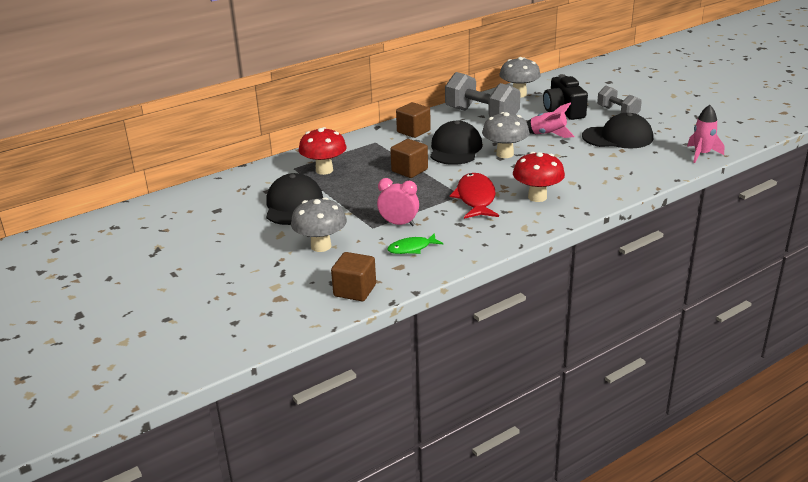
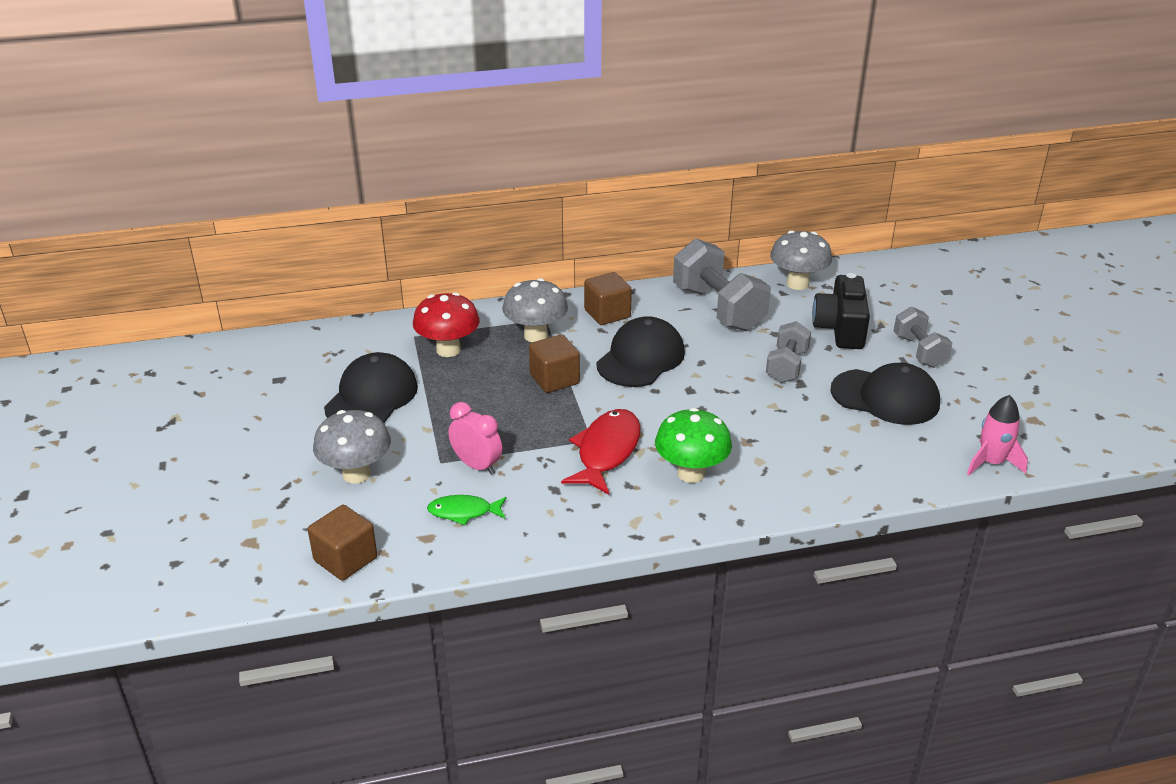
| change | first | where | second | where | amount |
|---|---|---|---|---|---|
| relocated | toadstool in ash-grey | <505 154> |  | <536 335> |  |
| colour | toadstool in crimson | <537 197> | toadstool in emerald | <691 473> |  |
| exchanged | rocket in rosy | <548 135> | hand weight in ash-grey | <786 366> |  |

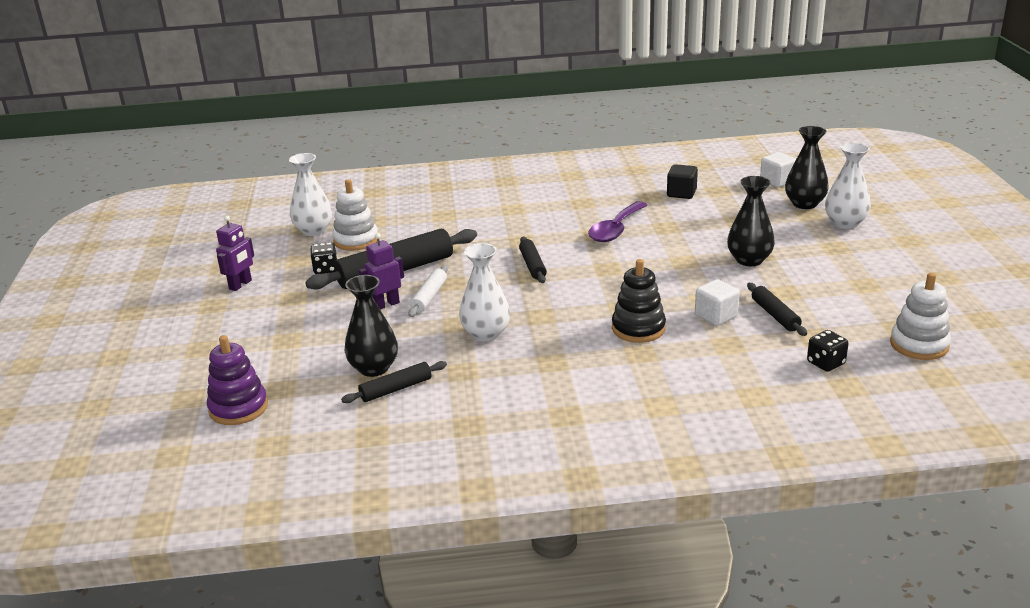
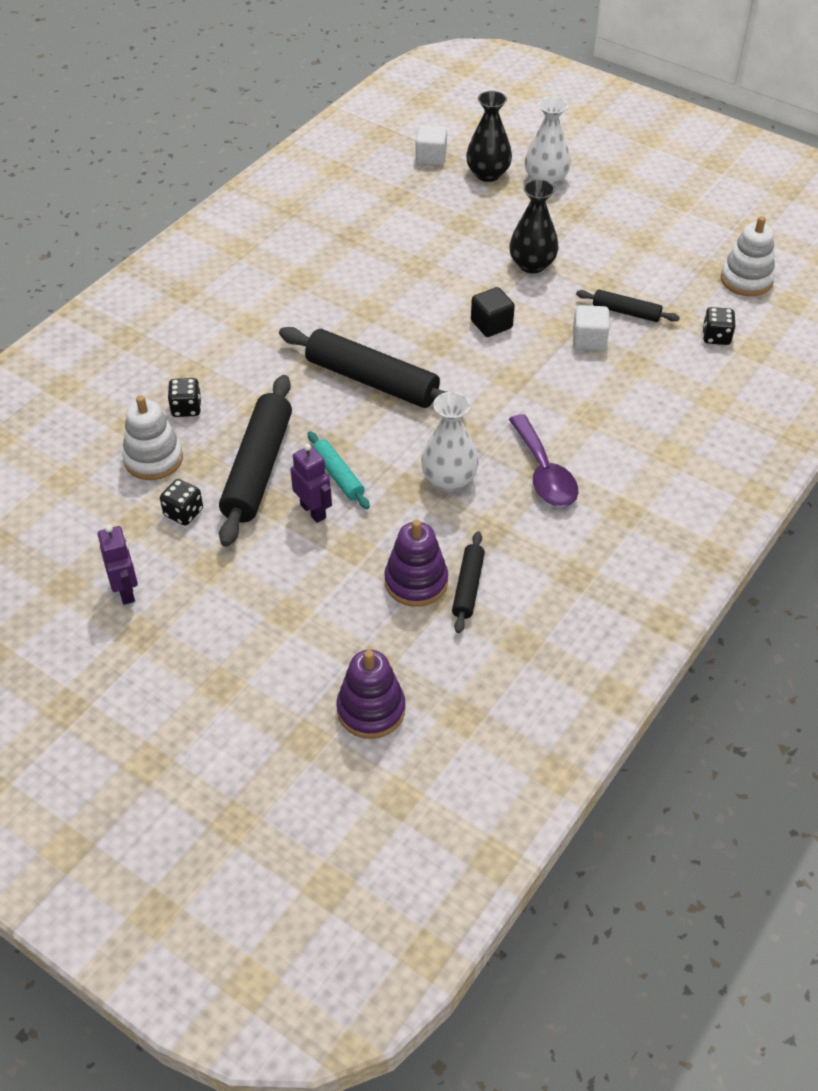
| change | first | where | second | where | amount |
|---|---|---|---|---|---|
| missing | vase in pure white | <313 230> |  |  |  |
| exchanged | vase in black | <374 368> | stacking rings in violet | <416 582> |  |
| spun | robot in violet | <386 304> |  | <313 511> | 135 degrees clockwise |
| colour | dough roller in pure white | <429 297> | dough roller in aqua | <338 475> |  |
| size | dough roller in black | <533 265> |  | <372 380> | x1.94 |
| relocated | tablespoon in violet | <616 229> |  | <544 473> |  |
| missing | stacking rings in black | <638 328> |  |  |  |
| relocated | block in black | <681 193> |  | <491 324> |  |
| appeared |  |  | game die in black | <186 408> |  |

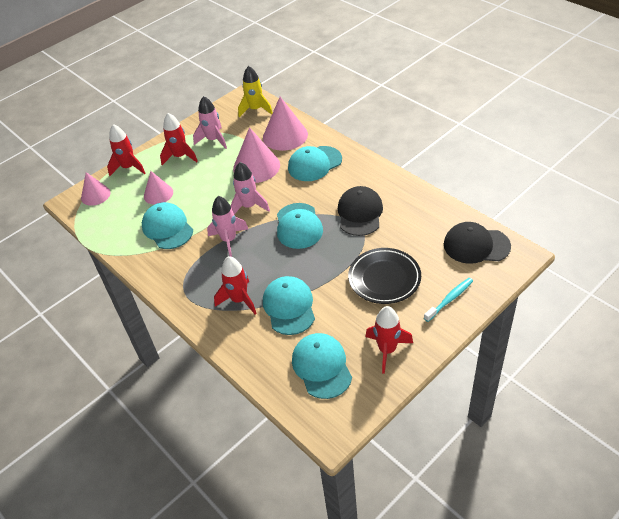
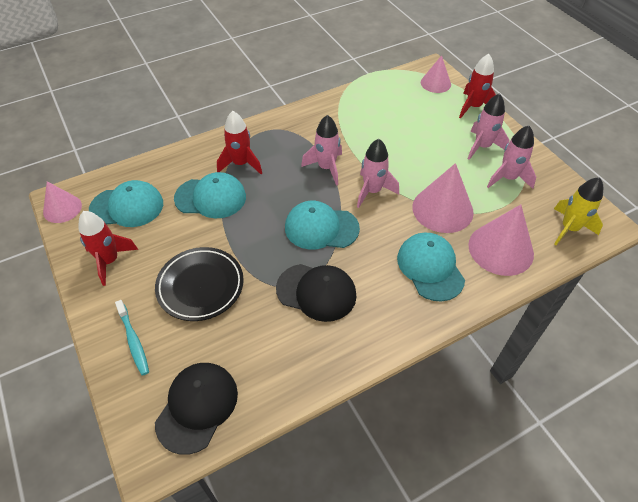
| change | first | where | second | where | amount |
|---|---|---|---|---|---|
| missing | cap in aqua | <167 228> |  |  |  |
| relocated | cone in rosy | <158 194> |  | <62 208> |  |
| colour | rocket in crimson | <180 156> | rocket in rosy | <482 147> |  |

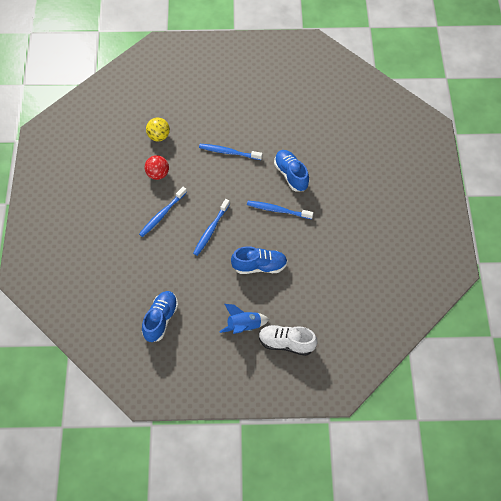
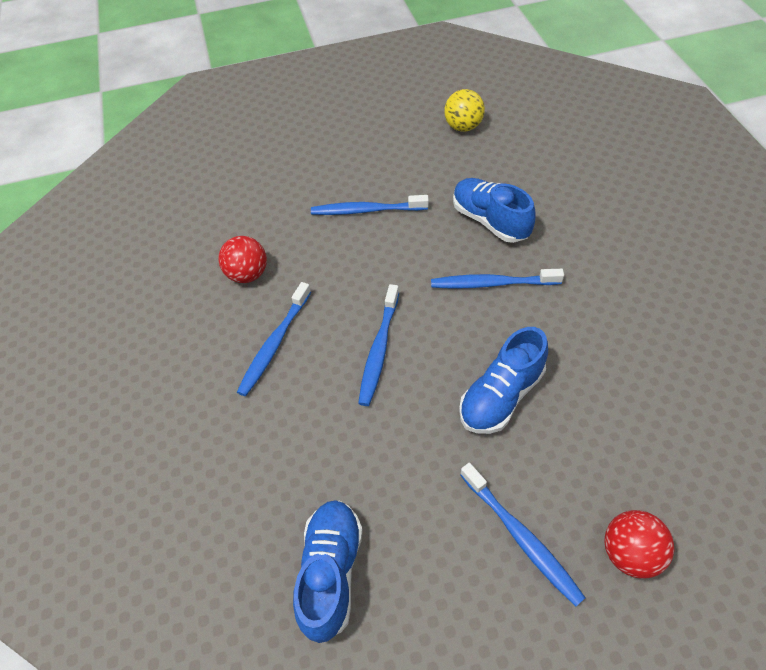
| change | first | where | second | where | amount |
|---|---|---|---|---|---|
| relocated | play ball in yellow | <158 136> |  | <463 127> |  |
| exchanged | rocket in cobalt | <244 326> | dental brush in cobalt | <521 537> |  |
| spun | shoe in cobalt | <259 266> |  | <501 396> | 150 degrees clockwise |
| exchanged | shoe in pure white | <286 343> | play ball in crimson | <630 553> |  |

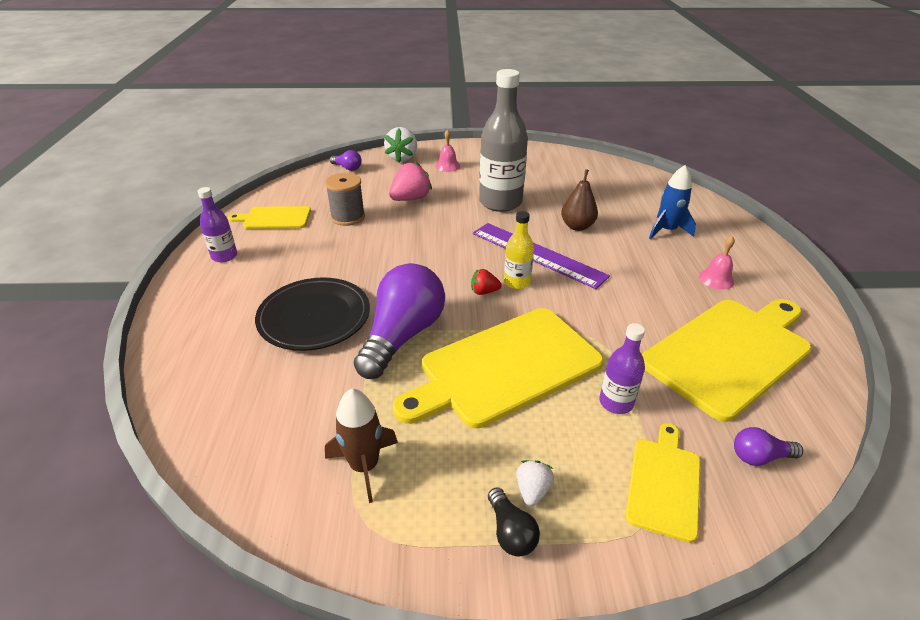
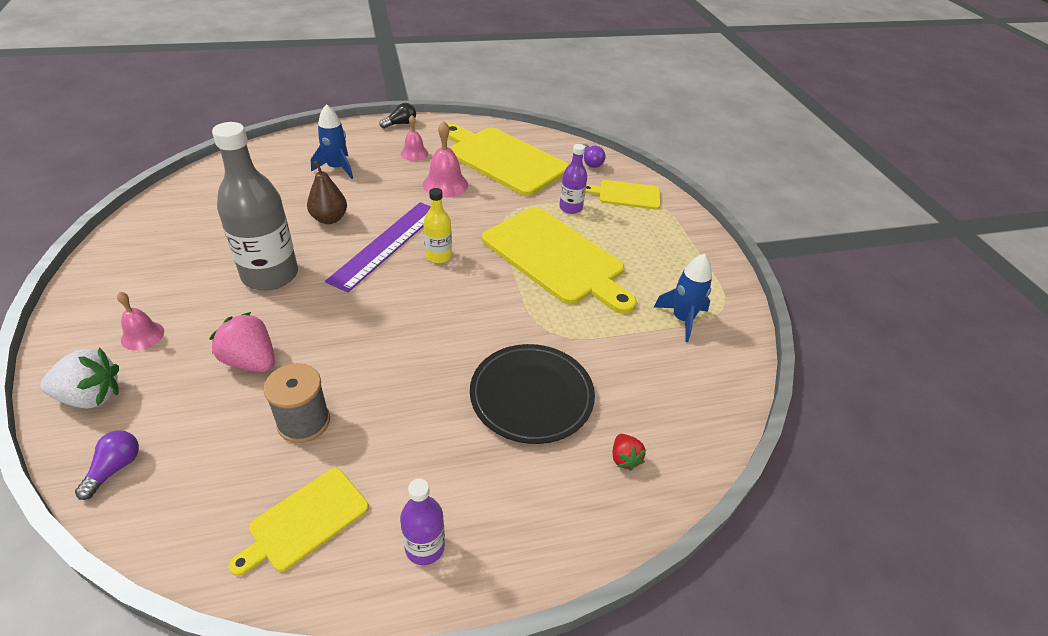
| change | first | where | second | where | amount |
|---|---|---|---|---|---|
| spun | bread board in yellow | <274 218> |  | <305 521> | 60 degrees clockwise |
| colour | rocket in brown | <364 466> | rocket in cobalt | <682 319> |  |
| missing | lightbulb in violet | <402 335> |  |  |  |
| relocated | toy strawberry in crimson | <484 292> |  | <624 458> |  |
| relocated | lightbulb in black | <510 532> |  | <400 124> |  |
| missing | toy strawberry in pure white | <532 490> |  |  |  |
| appeared |  |  | hand bell in rosy | <445 184> |  |

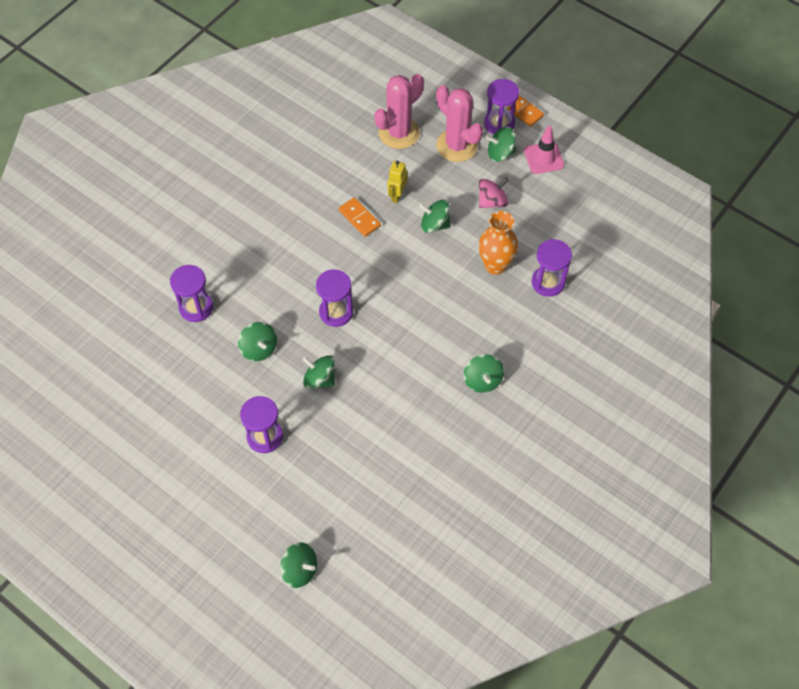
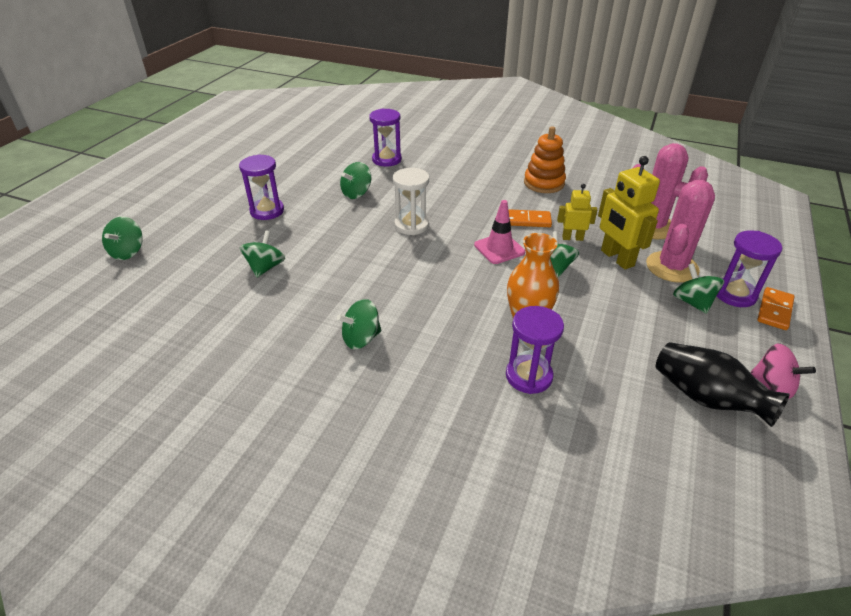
| change | first | where | second | where | amount |
|---|---|---|---|---|---|
| relocated | toy top in emerald | <320 379> |  | <265 267> |  |
| colour | sand timer in violet | <336 312> | sand timer in pure white | <411 225> |  |
| spun | domino in orange-coloured | <359 218> |  | <527 220> | 60 degrees clockwise |
| relocated | toy top in rosy | <492 201> |  | <772 386> |  |
| relocated | road cone in rosy | <543 158> |  | <499 249> |  |
| appeared |  |  | stacking rings in orange-coloured | <544 183> |  |
| appeared |  |  | robot in yellow | <616 258> |  |
| appeared |  |  | vase in black | <706 398> |  |

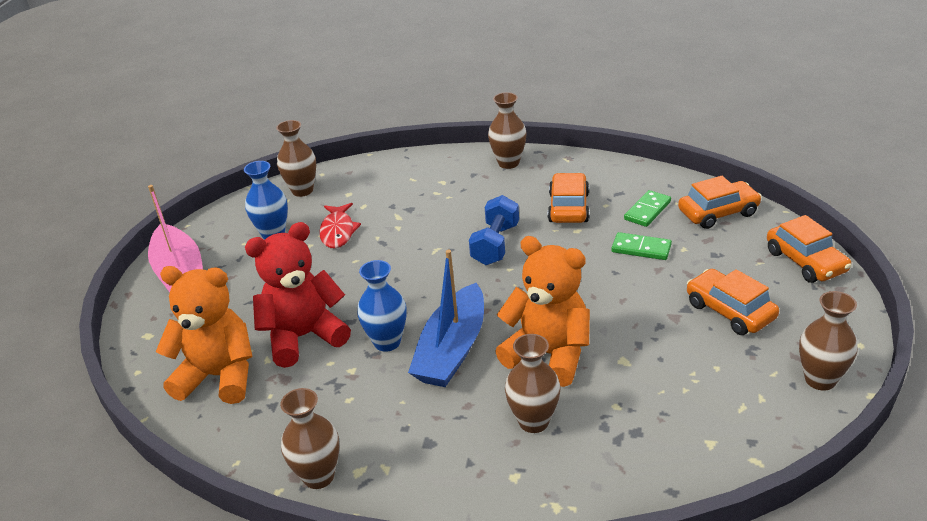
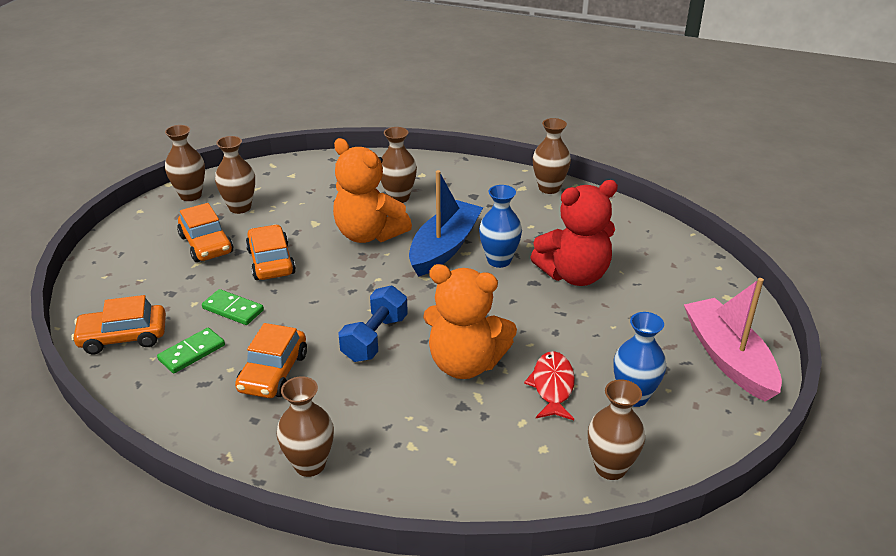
| change | first | where | second | where | amount |
|---|---|---|---|---|---|
| relocated | stuffed bear in orange-coloured | <219 376> |  | <465 363> |  |
| relocated | toy car in orange-coloured | <805 261> |  | <271 262> |  |
| appeared |  |  | vase in brown | <240 207> |  |

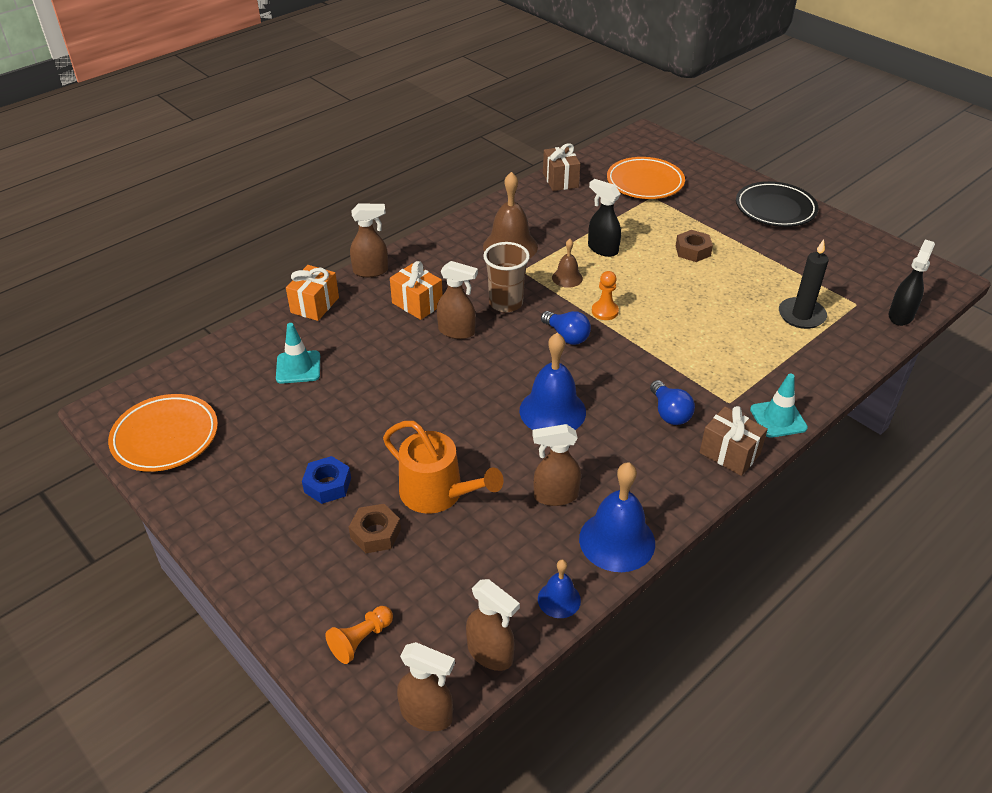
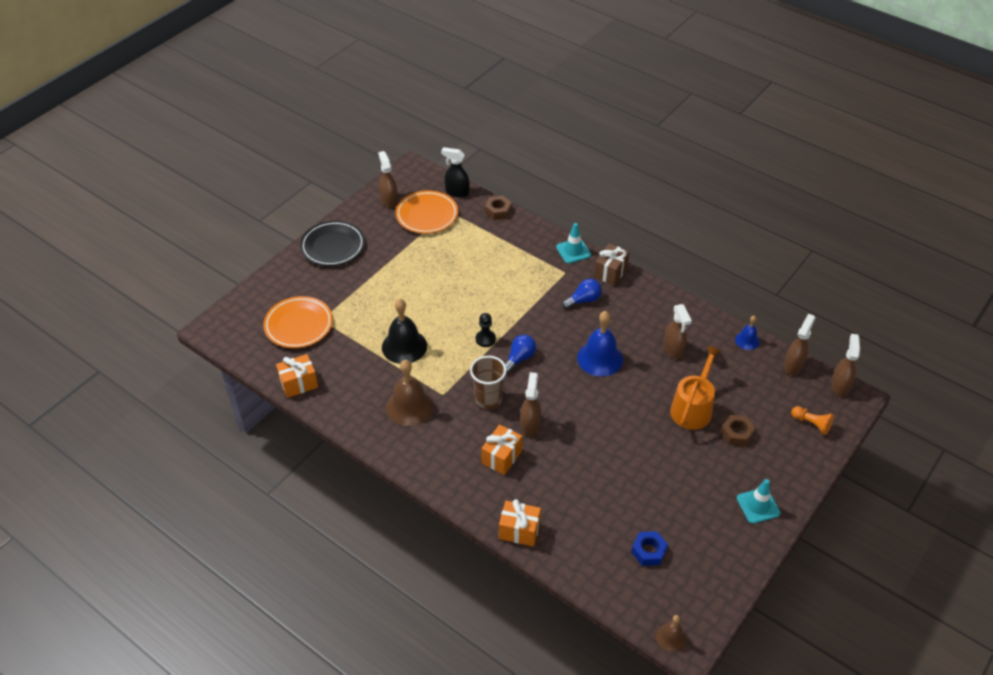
| change | first | where | second | where | amount |
|---|---|---|---|---|---|
| relocated | plate in orange-coloured | <165 437> |  | <427 215> |  |
| relocated | road cone in aqua | <298 367> |  | <758 506> |  |
| relocated | hexagon nut in cobalt | <327 485> |  | <648 551> |  |
| relocated | sprayer in brown | <371 271> |  | <389 200> |  |
| colour | present in brown | <560 180> | present in orange-coloured | <299 383> |  |
| relocated | hand bell in brown | <567 278> |  | <671 637> |  |
| missing | hand bell in cobalt | <617 540> |  |  |  |
| exchanged | sprayer in black | <602 249> | hand bell in black | <404 346> |  |
| colour | chess pawn in orange-coloured | <605 311> | chess pawn in black | <485 339> |  |
| relocated | hexagon nut in brown | <692 251> |  | <498 211> |  |
| missing | candle in black | <801 315> |  |  |  |

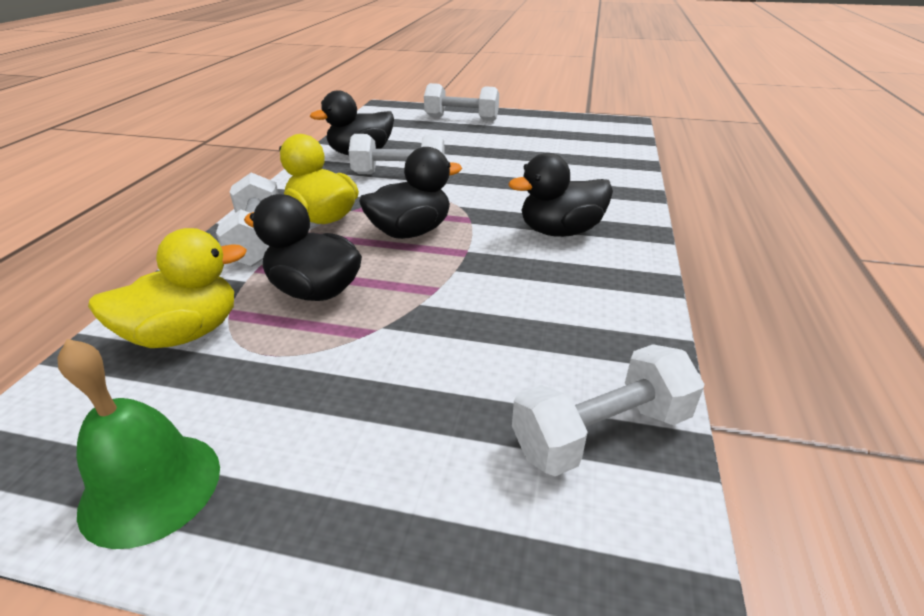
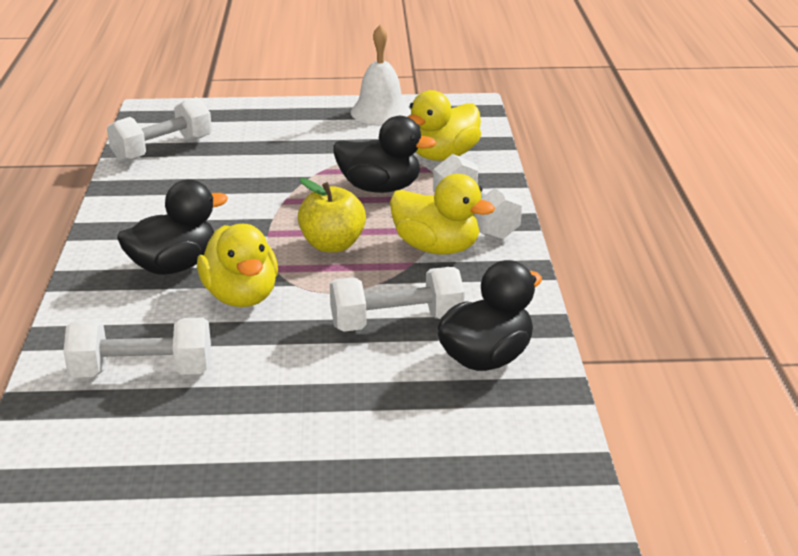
| change | first | where | second | where | amount |
|---|---|---|---|---|---|
| colour | hand bell in emerald | <151 487> | hand bell in pure white | <380 112> |  |
| exchanged | toy duck in black | <410 232> | toy apple in yellow | <332 245> |  |
| relocated | hand weight in pure white | <461 118> |  | <142 372> |  |
| appeared |  |  | toy duck in yellow | <241 296> |  |

